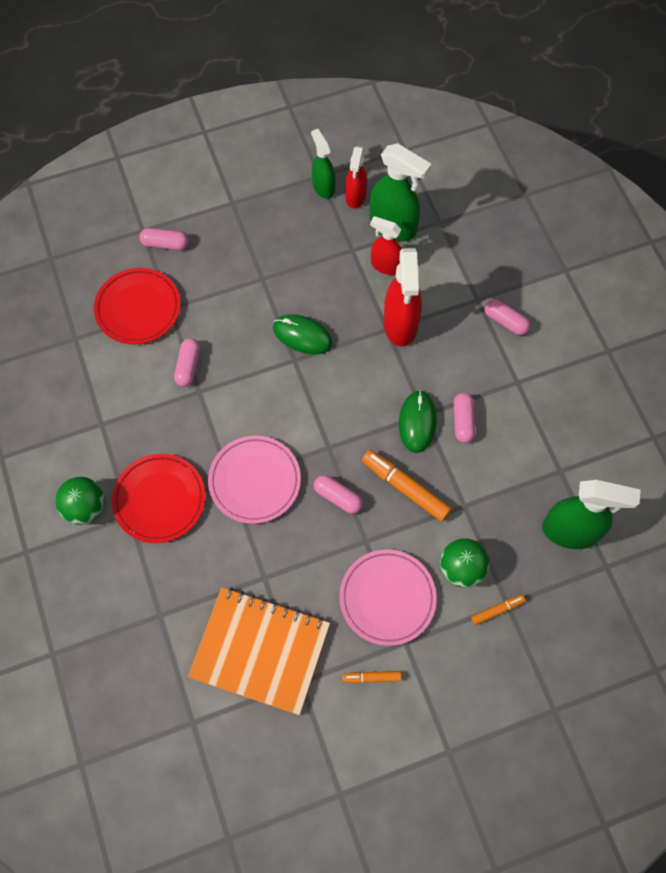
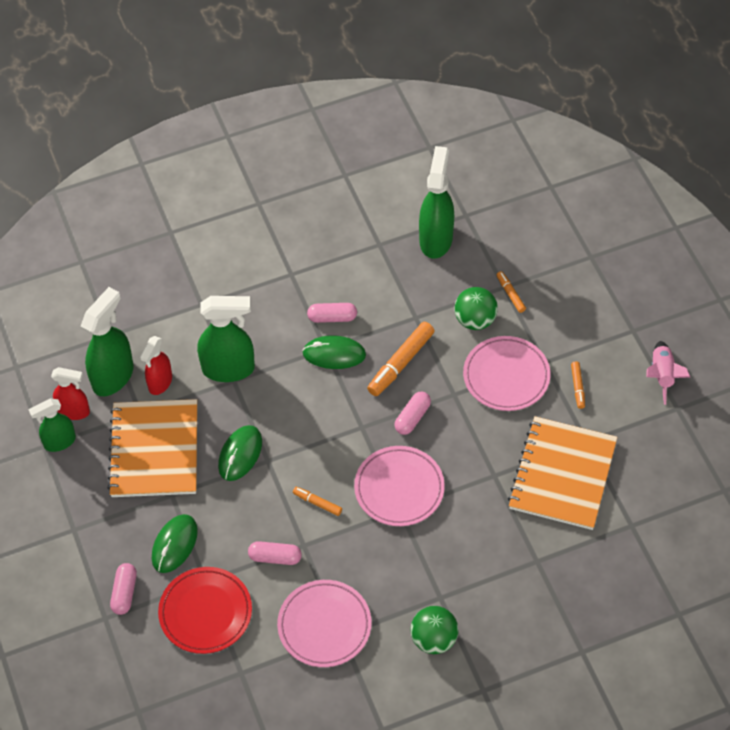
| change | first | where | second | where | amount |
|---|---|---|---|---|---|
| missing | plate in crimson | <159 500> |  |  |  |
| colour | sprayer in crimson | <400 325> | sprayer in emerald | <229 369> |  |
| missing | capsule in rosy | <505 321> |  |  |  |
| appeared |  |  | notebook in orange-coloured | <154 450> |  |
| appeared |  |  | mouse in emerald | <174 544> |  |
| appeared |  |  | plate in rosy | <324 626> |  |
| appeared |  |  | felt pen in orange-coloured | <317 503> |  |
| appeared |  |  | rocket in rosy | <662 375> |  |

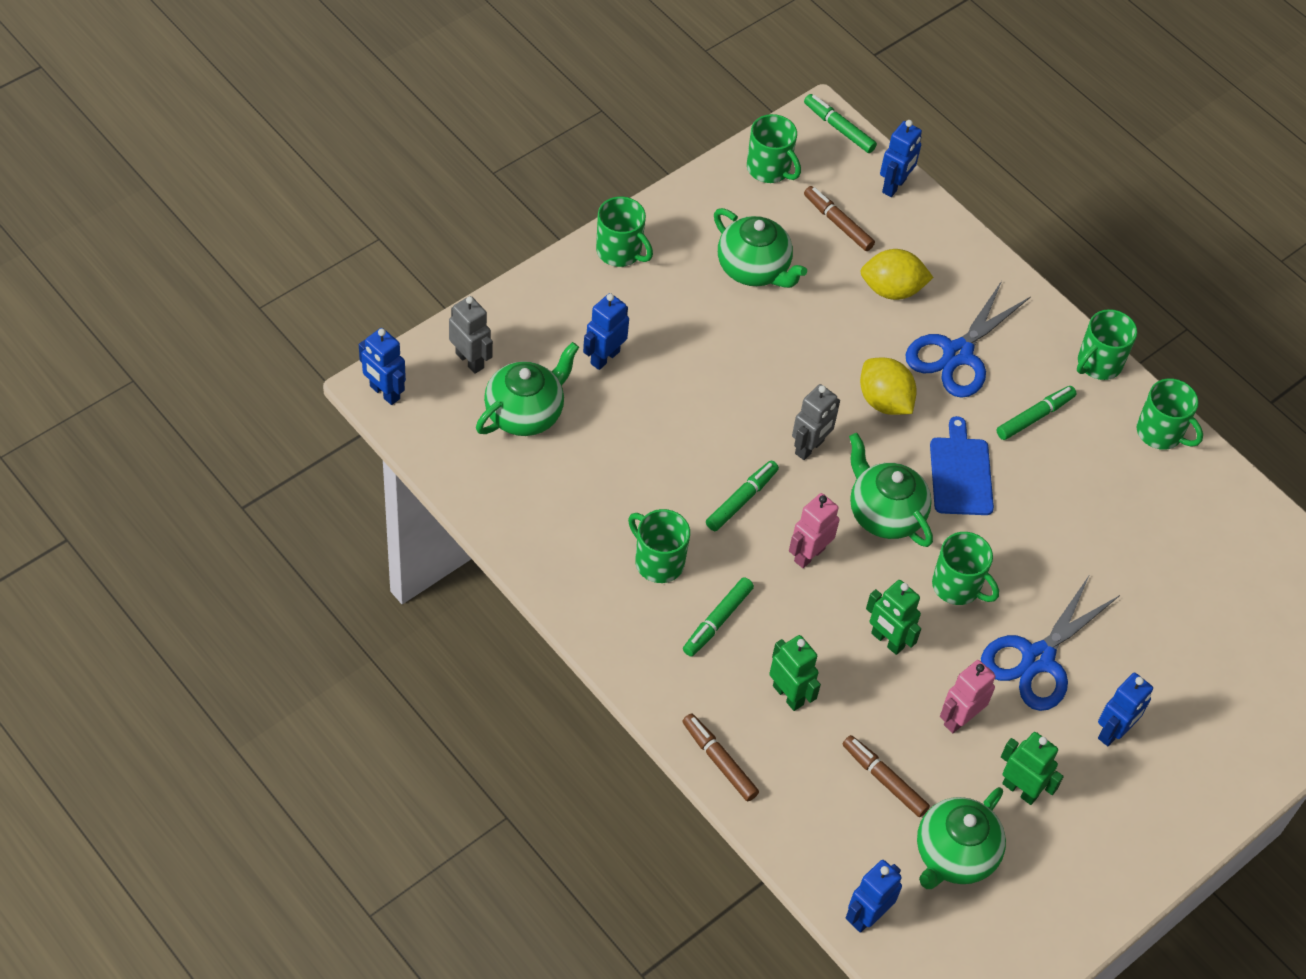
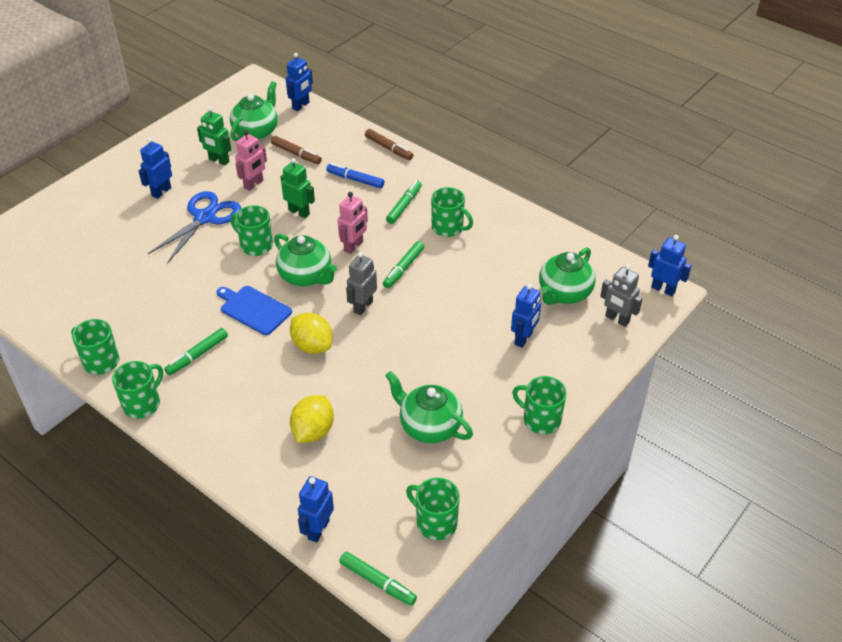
| change | first | where | second | where | amount |
|---|---|---|---|---|---|
| exchanged | robot in emerald | <788 695> | felt pen in cobalt | <355 180> |  |
| missing | felt pen in brown | <837 223> |  |  |  |
| spun | citrus fruit in yellow | <892 290> |  | <313 431> | 60 degrees counterclockwise |
| missing | pair of scissors in cobalt | <957 354> |  |  |  |
| spun | bread board in cobalt | <961 473> |  | <254 309> | 135 degrees clockwise |

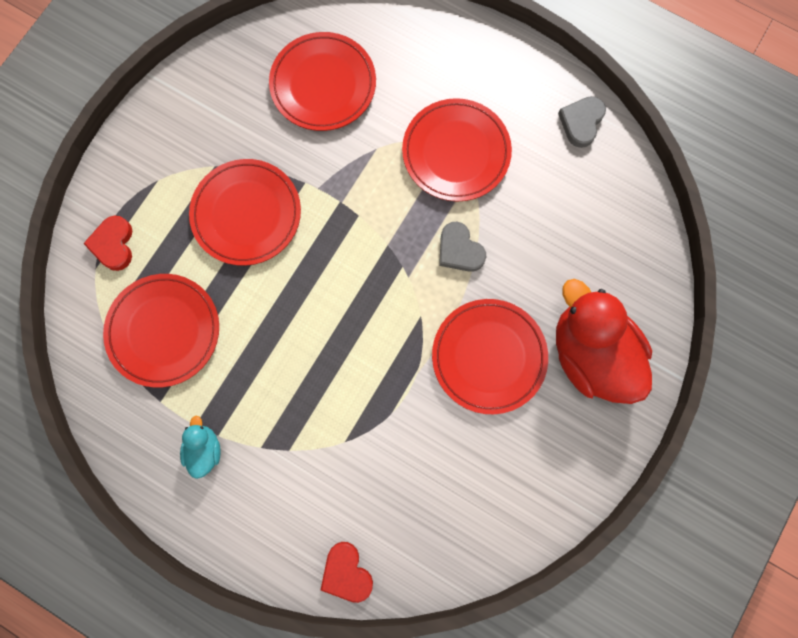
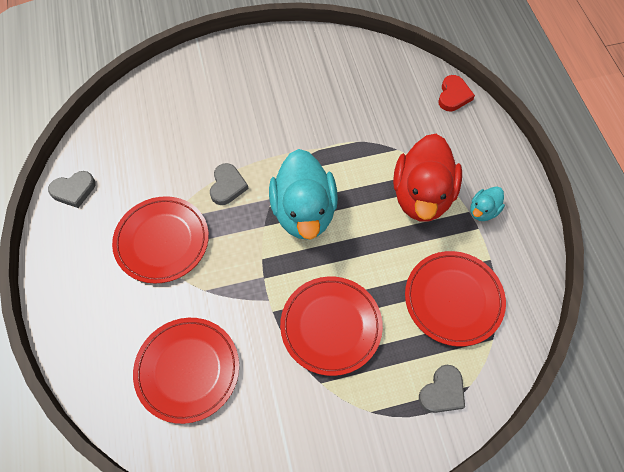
| change | first | where | second | where | amount |
|---|---|---|---|---|---|
| colour | heart in crimson | <113 244> | heart in ash-grey | <442 391> |  |
| missing | plate in crimson | <488 356> |  |  |  |
| relocated | toy duck in crimson | <590 353> |  | <422 196> |  |
| appeared |  |  | toy duck in aqua | <304 212> |  |

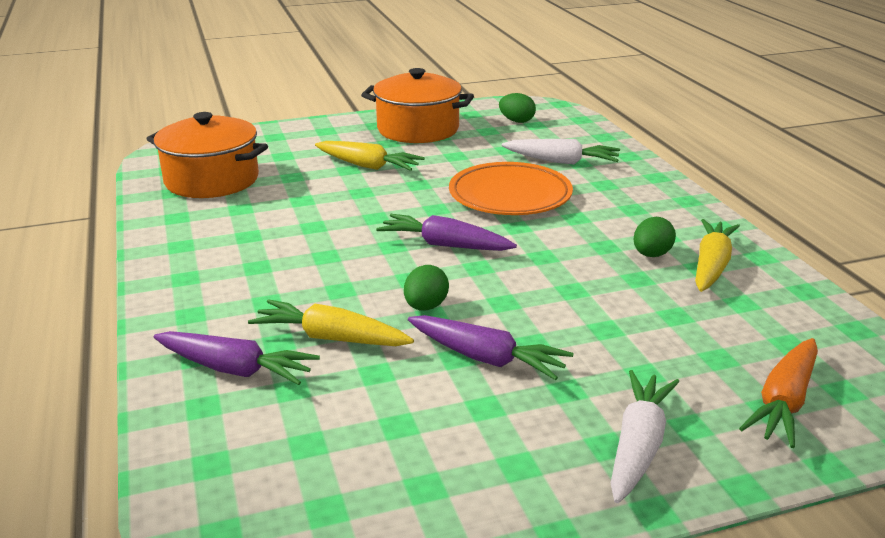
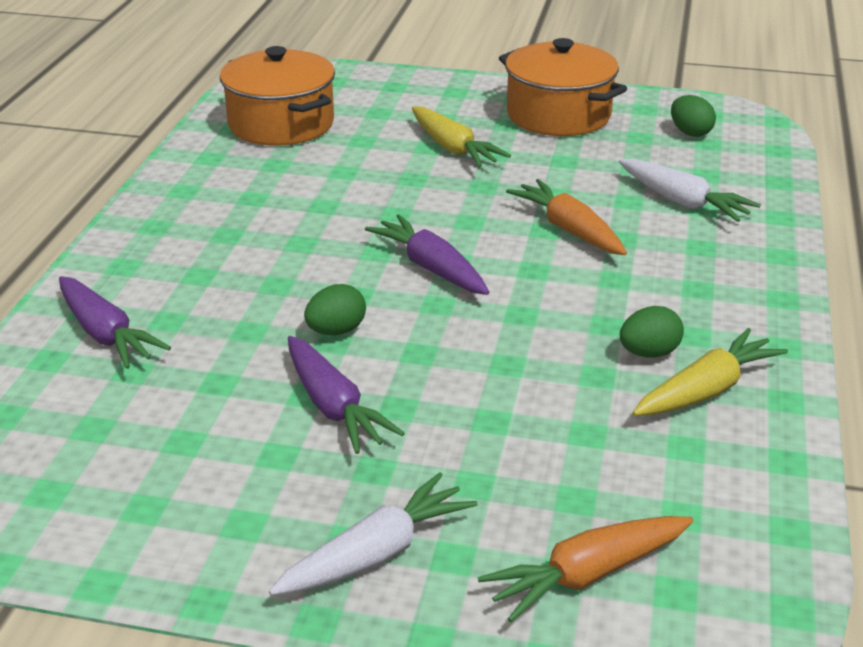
| change | first | where | second | where | amount |
|---|---|---|---|---|---|
| missing | root vegetable in yellow | <331 338> |  |  |  |
| exchanged | plate in orange-coloured | <510 196> | root vegetable in orange-coloured | <569 229> |  |

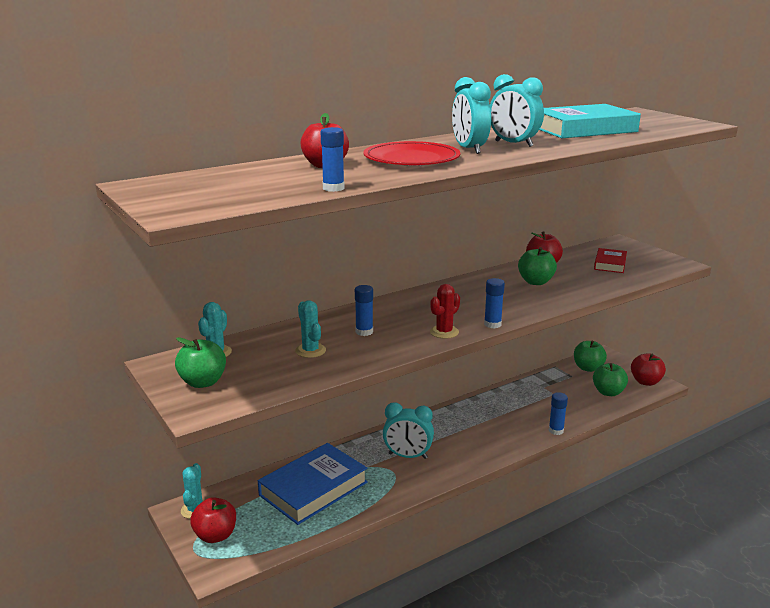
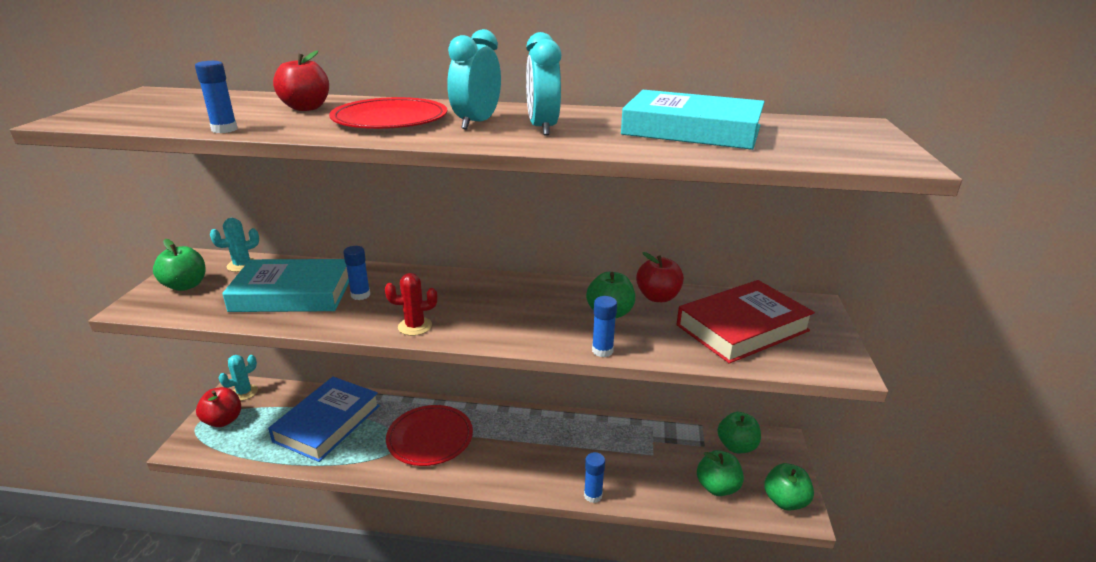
| change | first | where | second | where | amount |
|---|---|---|---|---|---|
| spun | hardcover in cobalt | <313 489> |  | <327 423> | 60 degrees counterclockwise |
| exchanged | prickly plant in aqua | <310 351> | hardcover in aqua | <292 293> |  |
| exchanged | clock in aqua | <407 456> | plate in crimson | <430 438> |  |
| relocated | glue stick in cobalt | <492 324> |  | <602 350> |  |
| size | hardcover in crimson | <610 264> |  | <742 328> | x1.90 |
| colour | toy apple in crimson | <645 382> | toy apple in emerald | <785 501> |  |

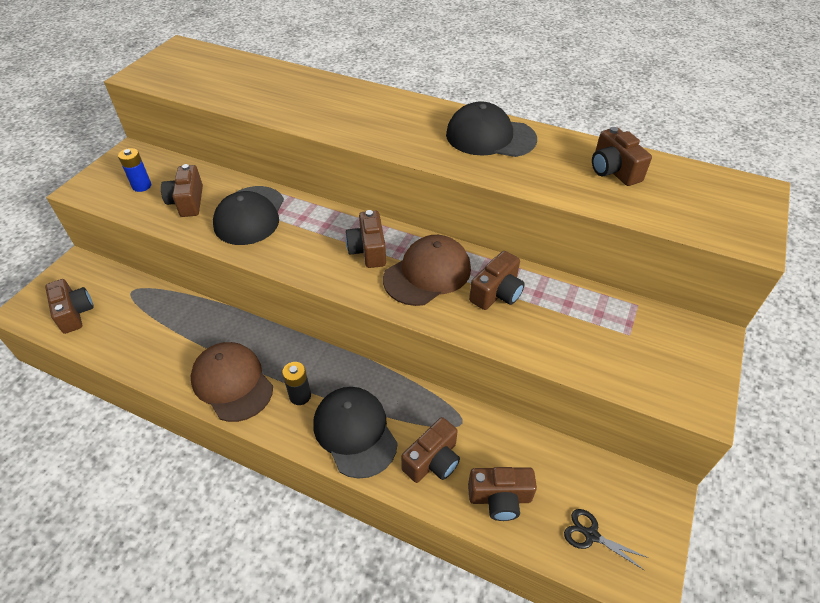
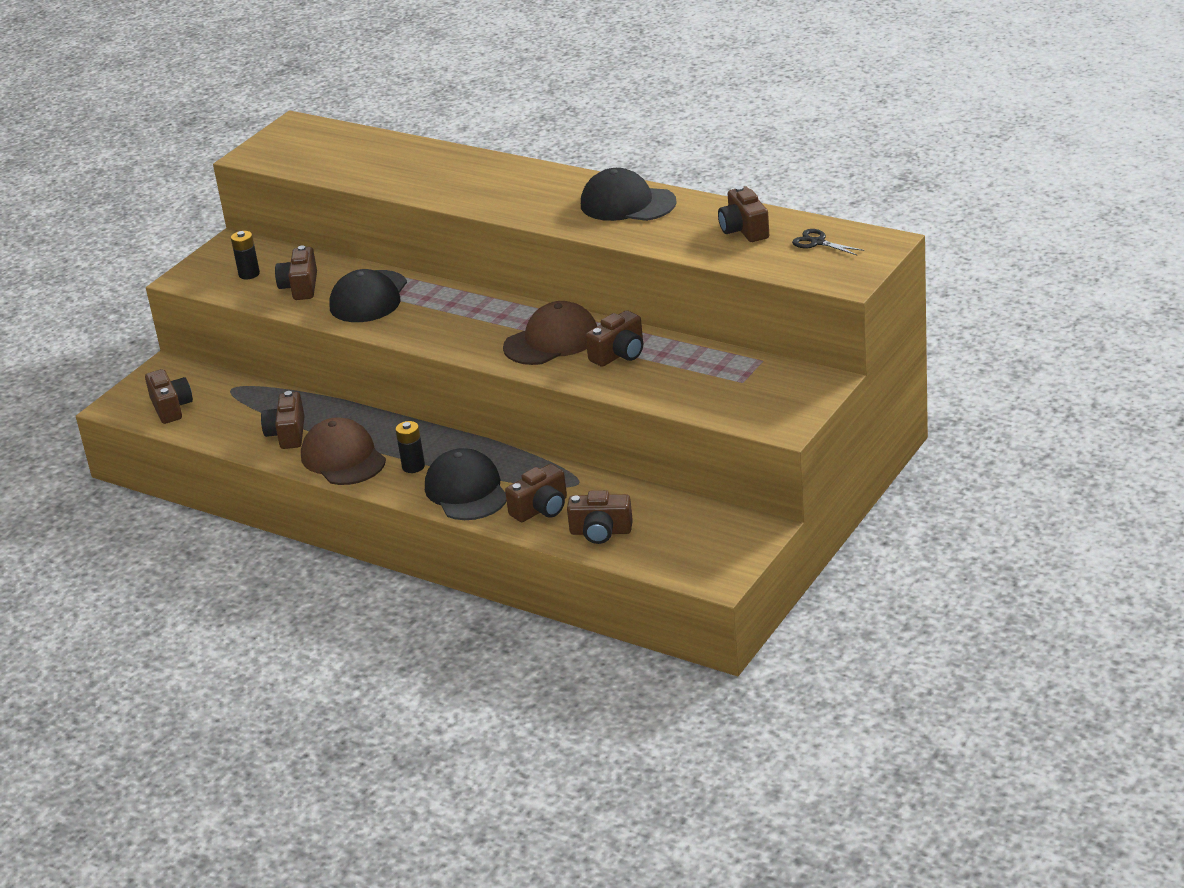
| change | first | where | second | where | amount |
|---|---|---|---|---|---|
| colour | AA battery in cobalt | <142 186> | AA battery in black | <249 274> |  |
| relocated | camera in brown | <368 250> |  | <287 434> |  |
| relocated | pair of scissors in black | <591 535> |  | <817 242> |  |

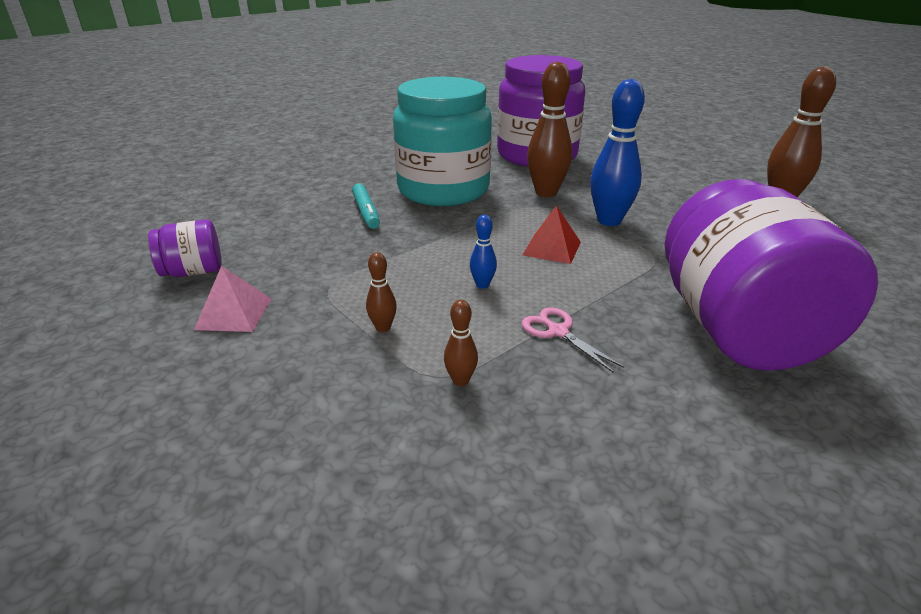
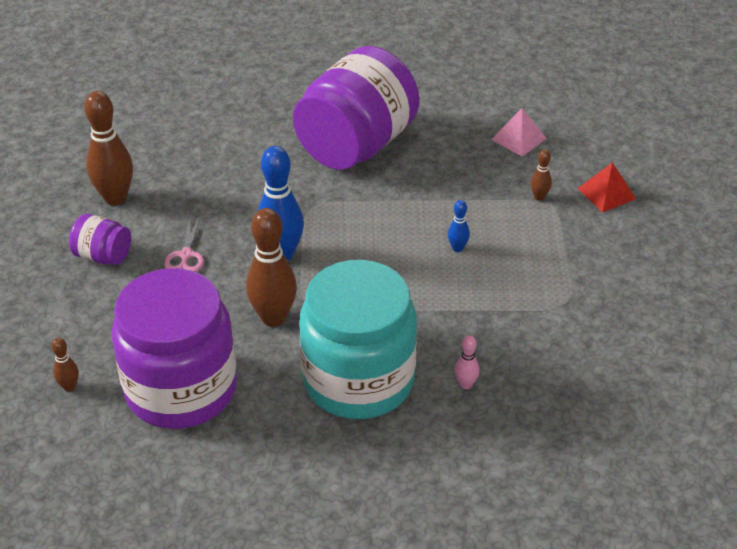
| change | first | where | second | where | amount |
|---|---|---|---|---|---|
| relocated | jar in violet | <193 271> |  | <103 256> |  |
| relocated | pyramid shape in rosy | <234 313> |  | <518 139> |  |
| exchanged | felt pen in aqua | <366 212> | skittle in rosy | <465 384> |  |
| relocated | skittle in brown | <383 327> |  | <69 387> |  |
| relocated | pair of scissors in rosy | <558 332> |  | <186 255> |  |
| relocated | pyramid shape in crimson | <552 248> |  | <606 193> |  |

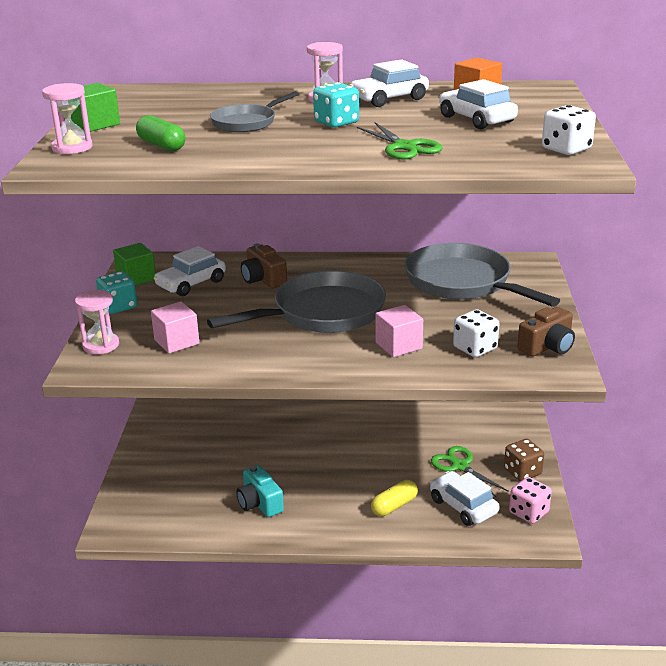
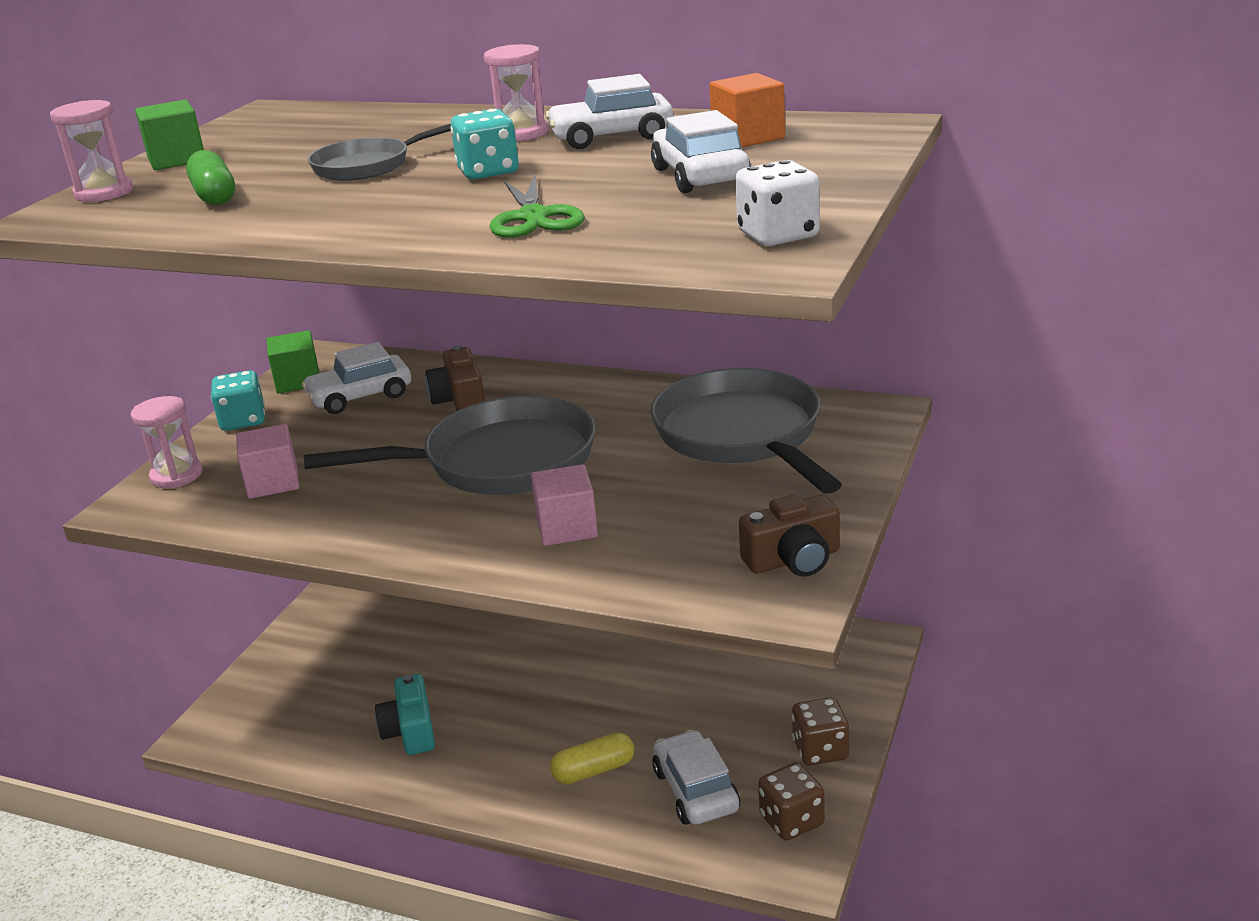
| change | first | where | second | where | amount |
|---|---|---|---|---|---|
| missing | pair of scissors in emerald | <460 466> |  |  |  |
| missing | game die in pure white | <475 348> |  |  |  |
| colour | game die in rosy | <528 512> | game die in brown | <791 820> |  |

